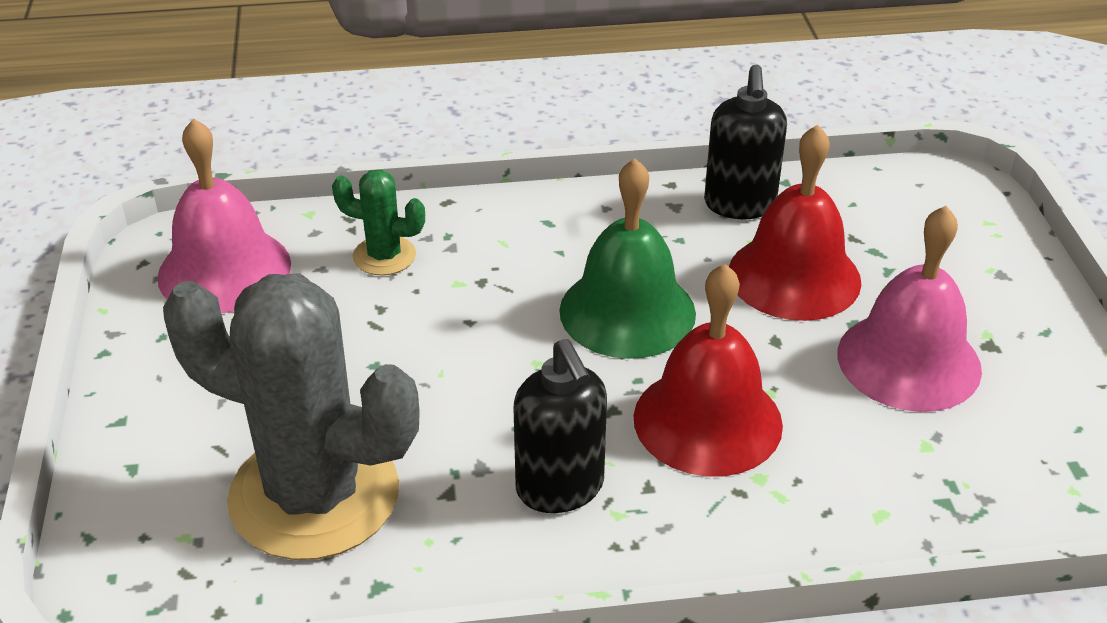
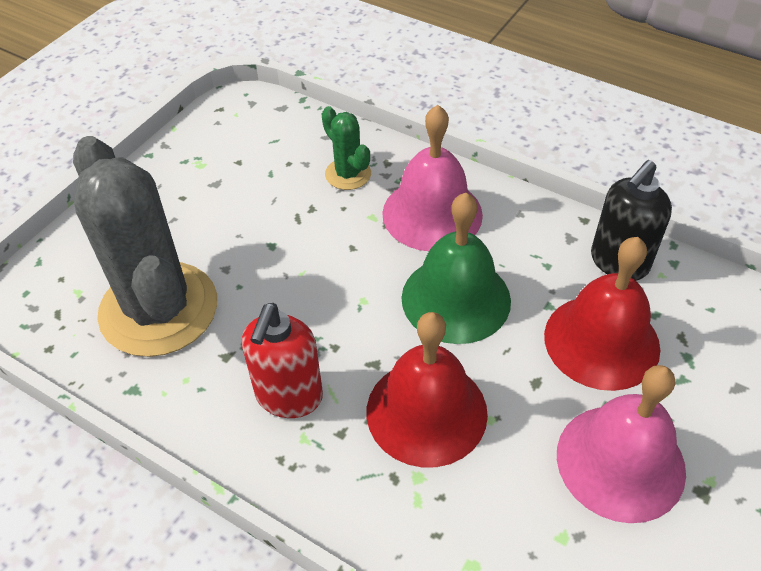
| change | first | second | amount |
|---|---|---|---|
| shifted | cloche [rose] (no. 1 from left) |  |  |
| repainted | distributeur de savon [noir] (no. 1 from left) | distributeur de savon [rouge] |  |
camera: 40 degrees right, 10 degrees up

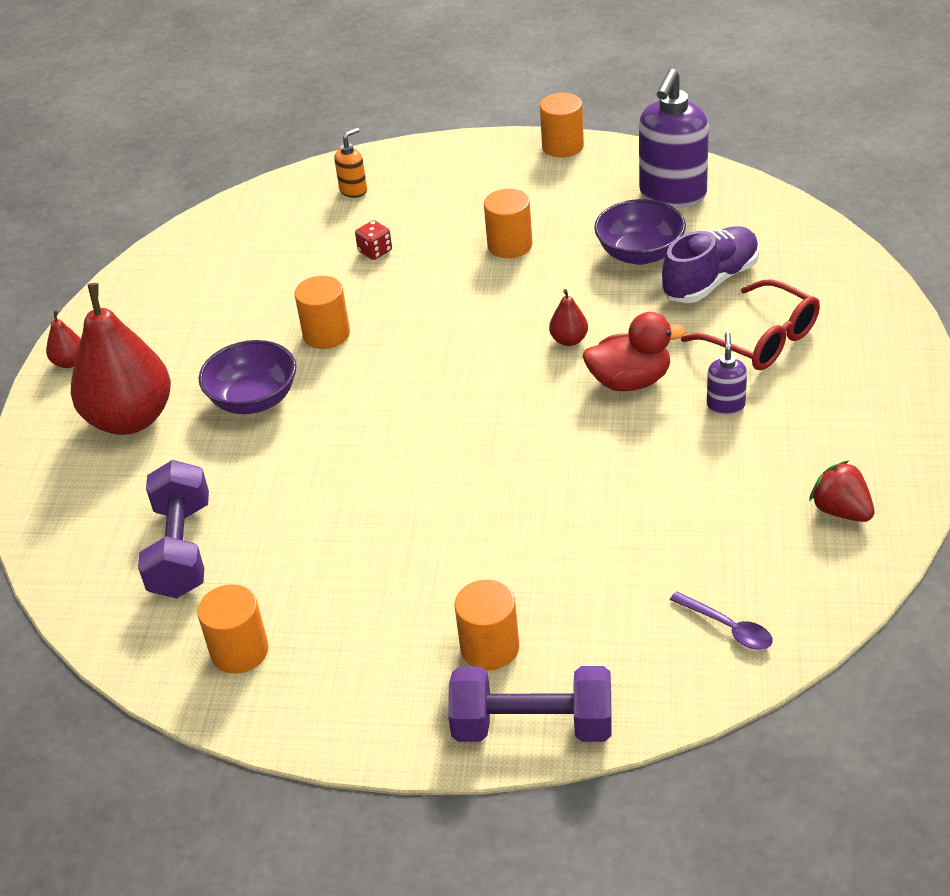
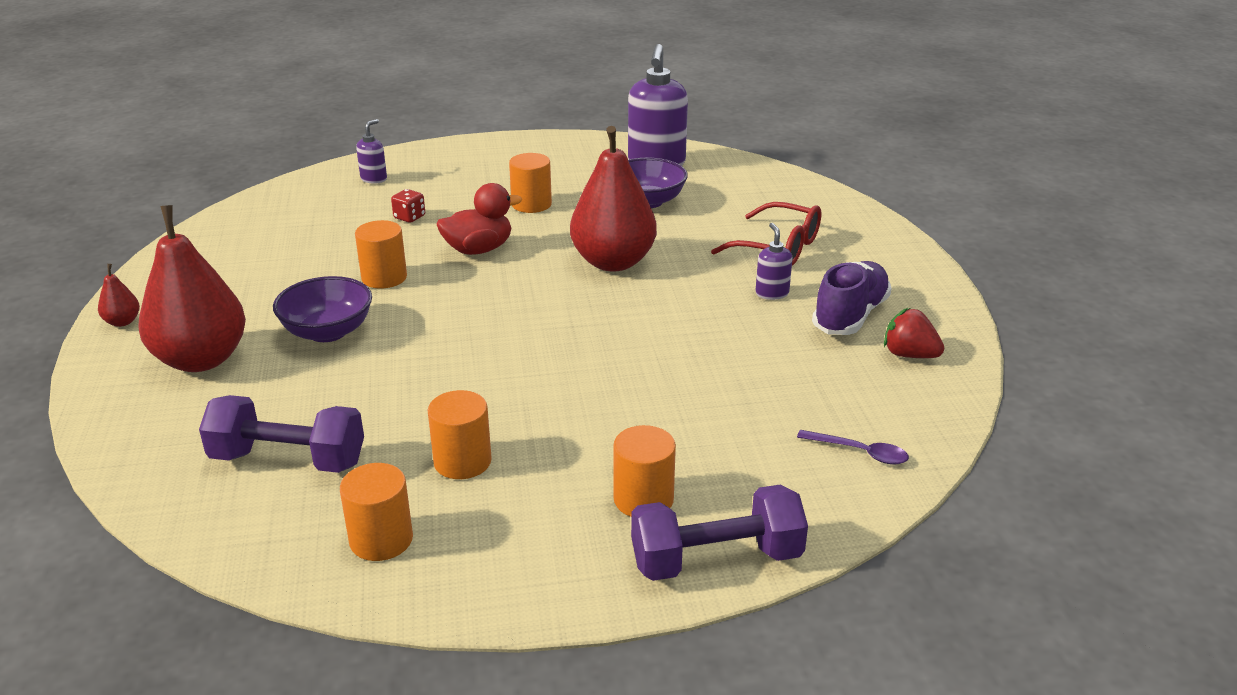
| change | first | second | amount |
|---|---|---|---|
| shifted | cylindre [orange] (no. 5 from left in the first image) | cylindre [orange] (no. 3 from left) |  |
| shifted | canard [rouge] |  |  |
| shifted | chaussure [violet] |  |  |
| repainted | distributeur de savon [orange] | distributeur de savon [violet] (no. 1 from left) |  |
| rotated | haltère [violet] (no. 1 from left) |  | 60 degrees counterclockwise |
| scaled | poire [rouge] (no. 3 from left) |  | x2.44 |
camera: 20 degrees left, 10 degrees down

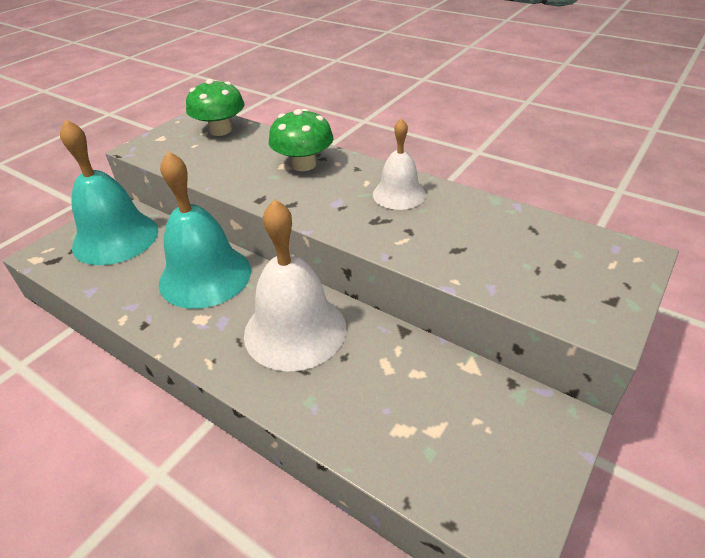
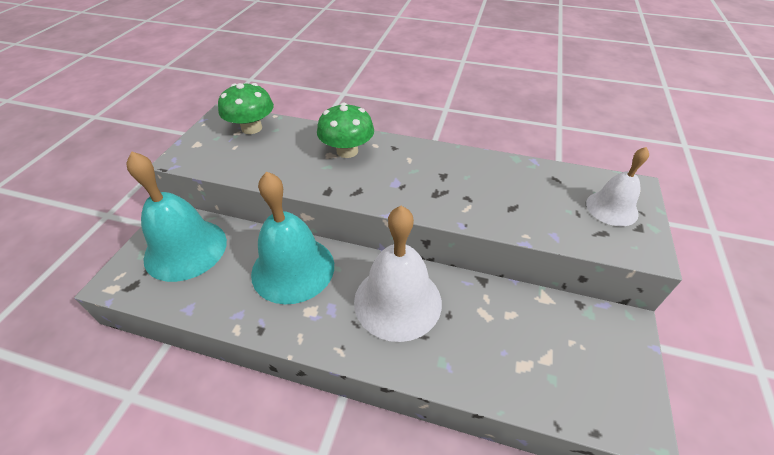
| change | first | second | amount |
|---|---|---|---|
| shifted | cloche [blanc] (no. 2 from left) |  |  |
camera: 20 degrees left, 5 degrees up

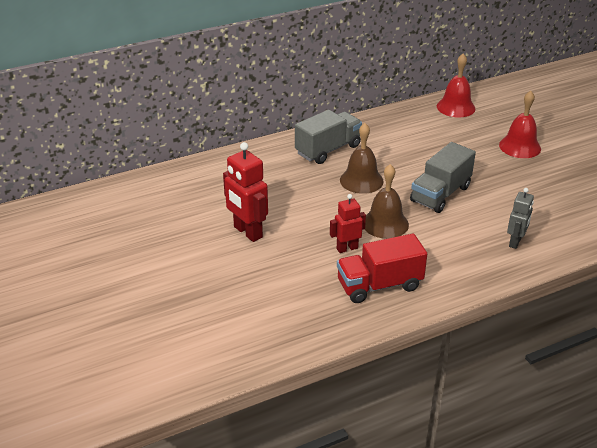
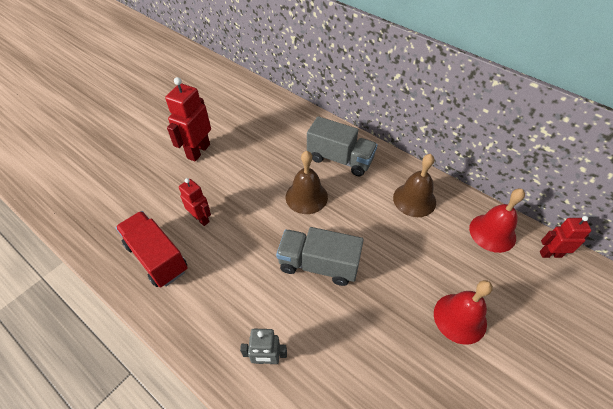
| change | first | second | amount |
|---|---|---|---|
| new |  | robot [rouge] (no. 3 from left) |  |
| shifted | cloche [marron] (no. 2 from left) |  |  |
camera: 65 degrees right, 15 degrees up

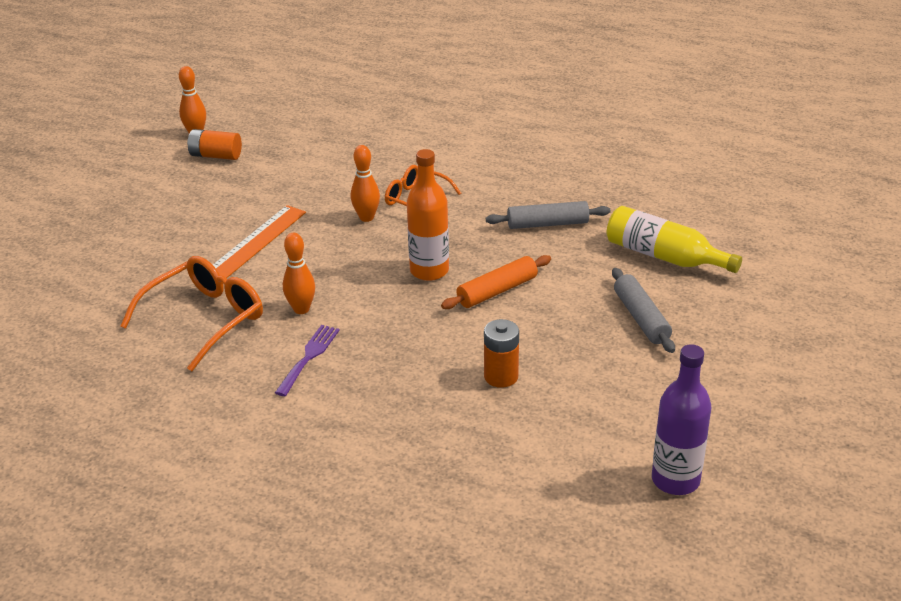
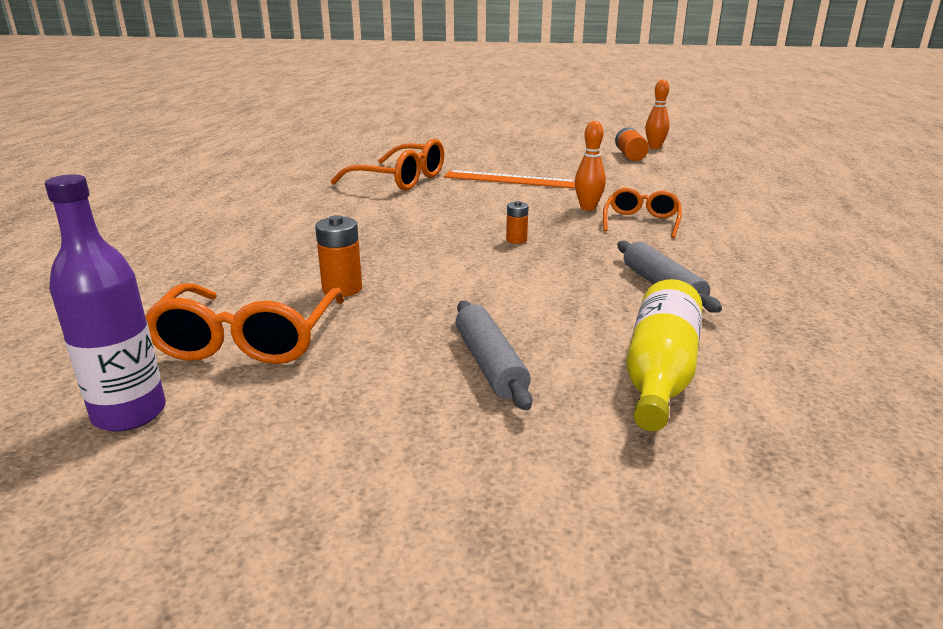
| change | first | second | amount |
|---|---|---|---|
| gone | fourchette [violet] |  |  |
| gone | quille [orange] (no. 2 from left) |  |  |
| gone | rouleau à pâtisserie [orange] |  |  |
| new |  | lunettes [orange] (no. 1 from left) |  |
| swapped | bouteille [orange] | pile [orange] (no. 2 from left) |  |
| rotated | rouleau à pâtisserie [gris] (no. 2 from left in the first image) | rouleau à pâtisserie [gris] (no. 1 from left) | 75 degrees counterclockwise |
camera: 75 degrees right, 10 degrees down

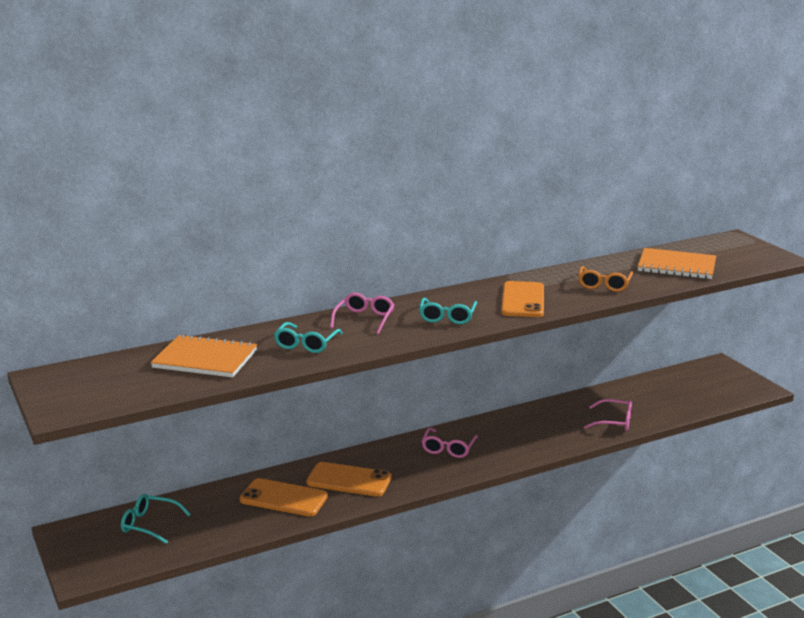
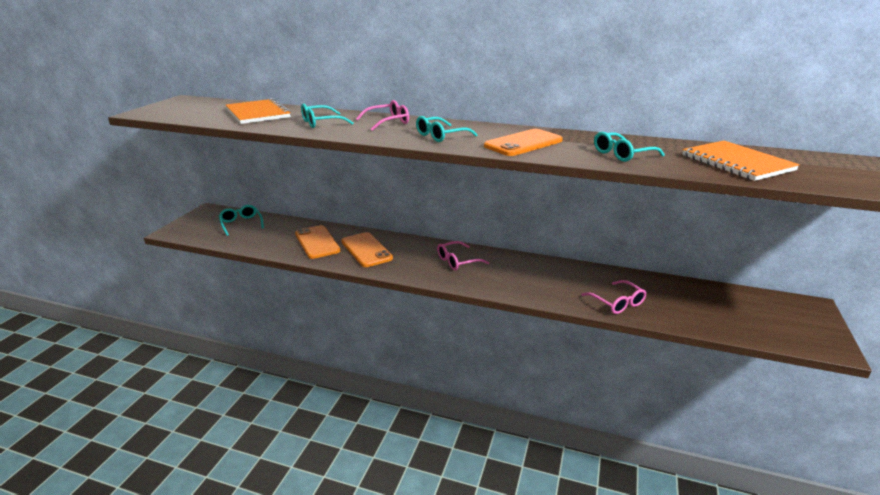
| change | first | second | amount |
|---|---|---|---|
| repainted | lunettes [orange] | lunettes [turquoise] (no. 4 from left) |  |
camera: 45 degrees right, 5 degrees up

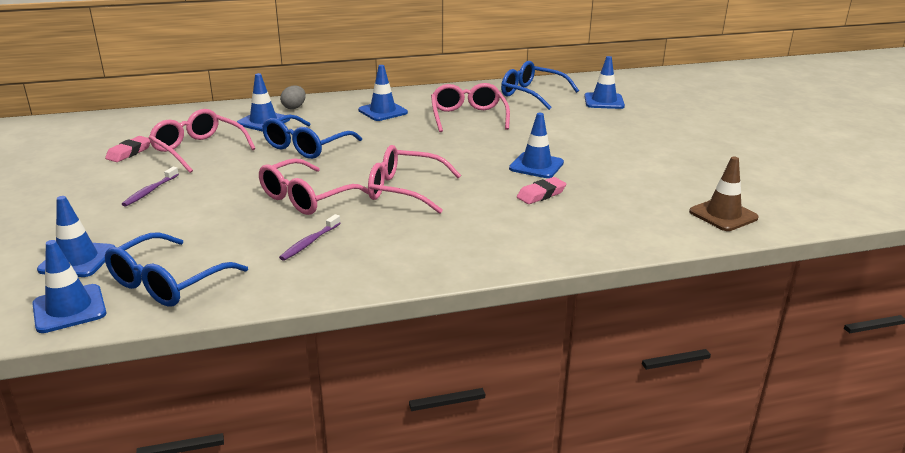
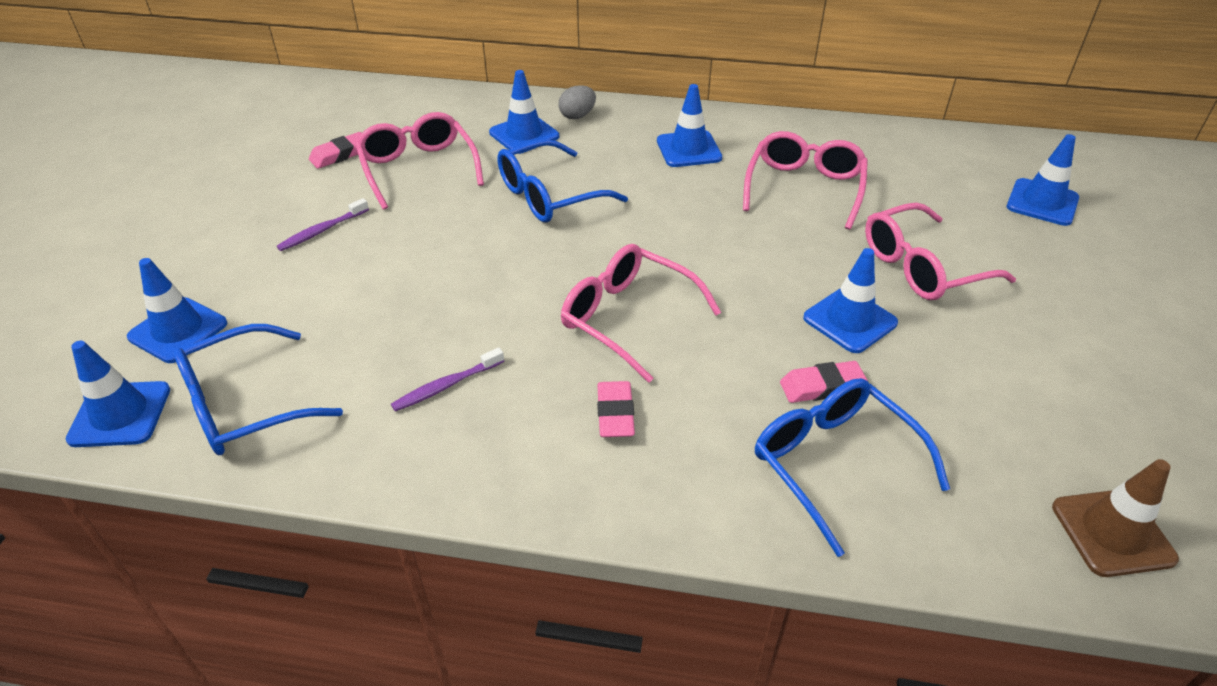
| change | first | second | amount |
|---|---|---|---|
| new |  | gomme [rose] (no. 2 from left) |  |
| shifted | lunettes [rose] (no. 2 from left in the first image) | lunettes [rose] (no. 4 from left) |  |
| shifted | lunettes [bleu] (no. 3 from left) |  |  |
camera: 25 degrees right, 15 degrees up

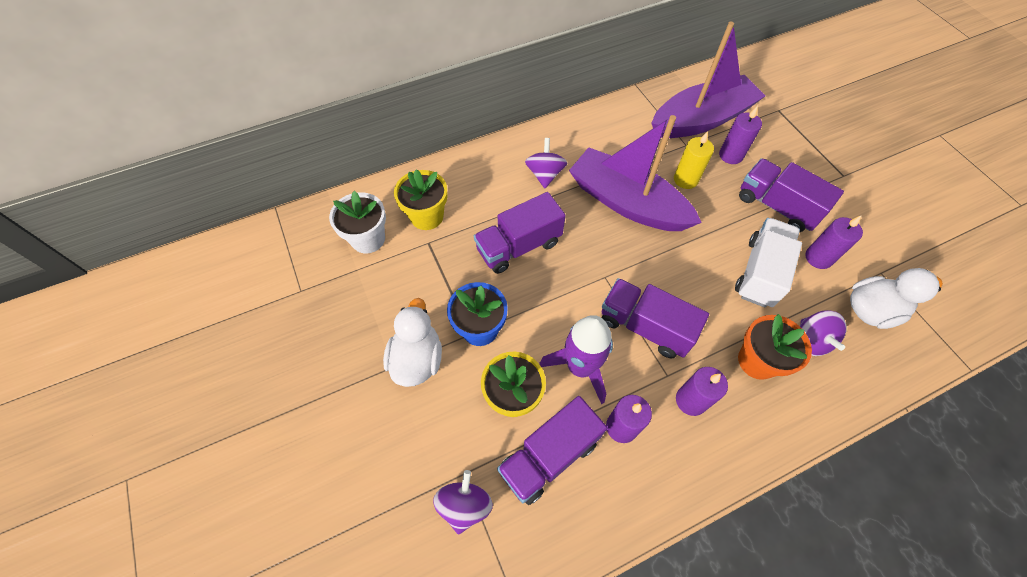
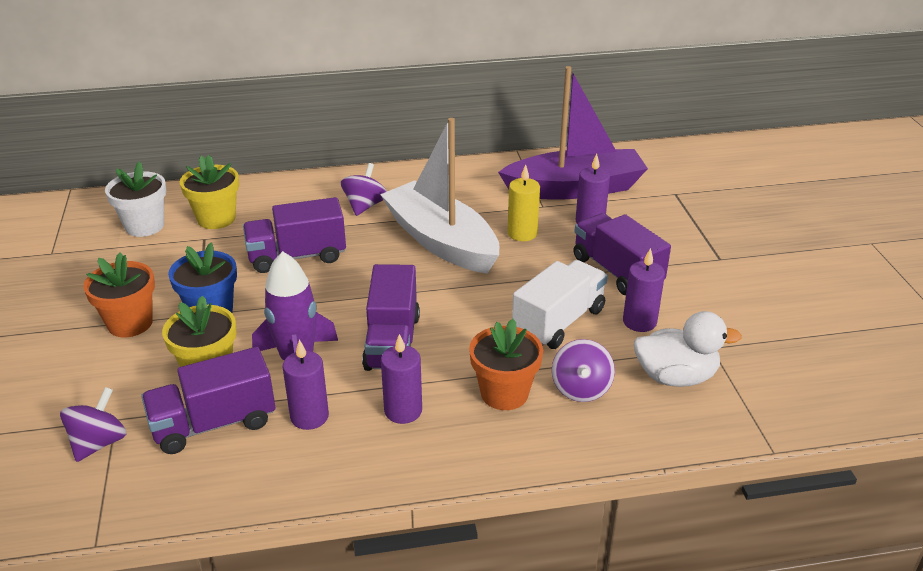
| change | first | second | amount |
|---|---|---|---|
| swapped | canard [blanc] (no. 1 from left) | pot de fleurs [orange] (no. 1 from left) |  |
| repainted | bateau [violet] (no. 1 from left) | bateau [blanc] |  |
| rotated | camion [violet] (no. 3 from left) |  | 135 degrees counterclockwise |
camera: 15 degrees right, 25 degrees down

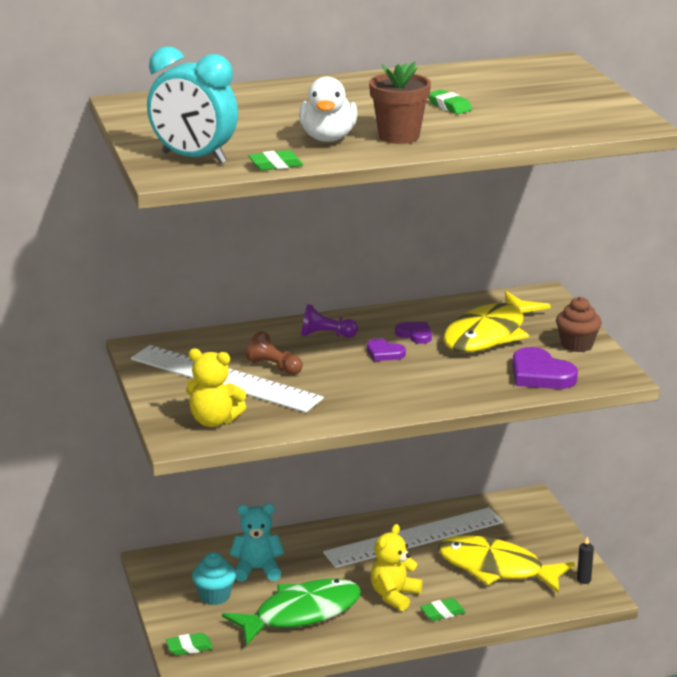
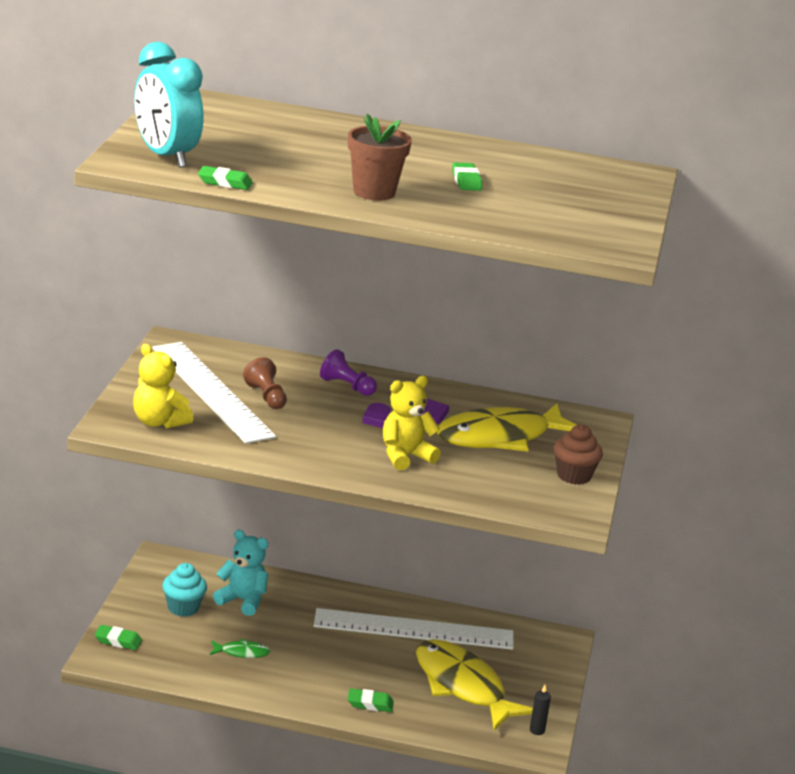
| change | first | second | amount |
|---|---|---|---|
| gone | canard [blanc] |  |  |
| gone | cœur [violet] (no. 3 from left) |  |  |
| shifted | ours en peluche [jaune] (no. 2 from left) |  |  |
| scaled | poisson [vert] |  | x0.41 |
camera: 25 degrees right, 0 degrees up

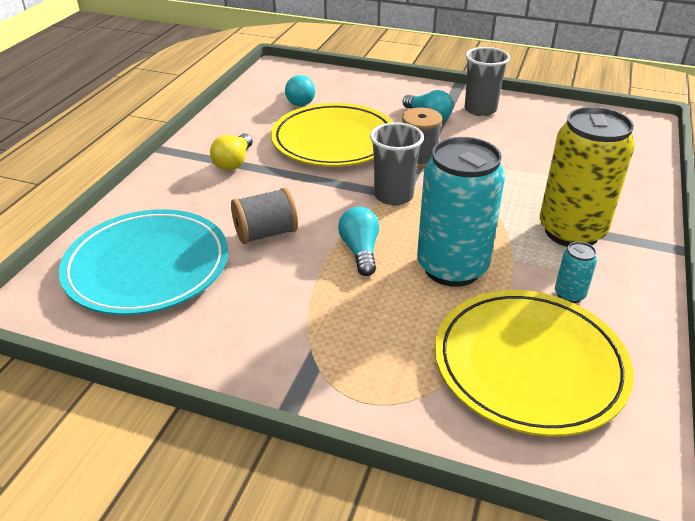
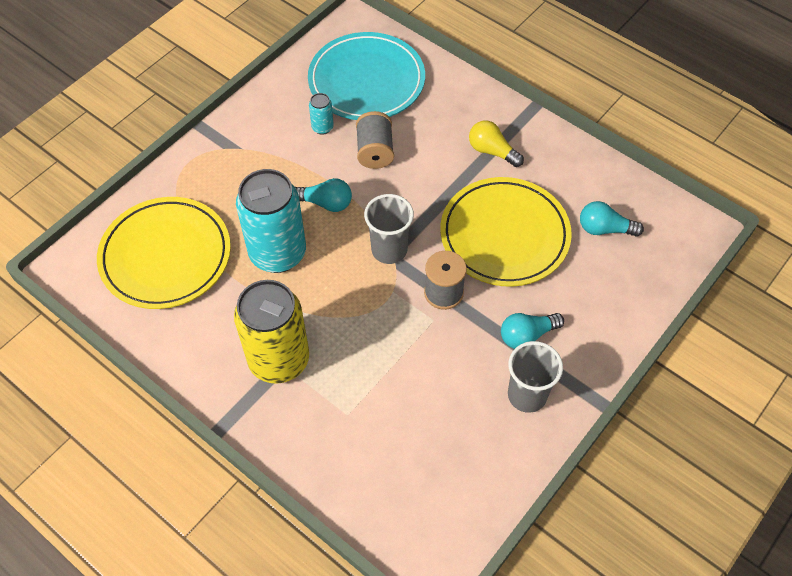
| change | first | second | amount |
|---|---|---|---|
| shifted | canette [turquoise] (no. 2 from left) |  |  |
camera: 110 degrees right, 20 degrees up

